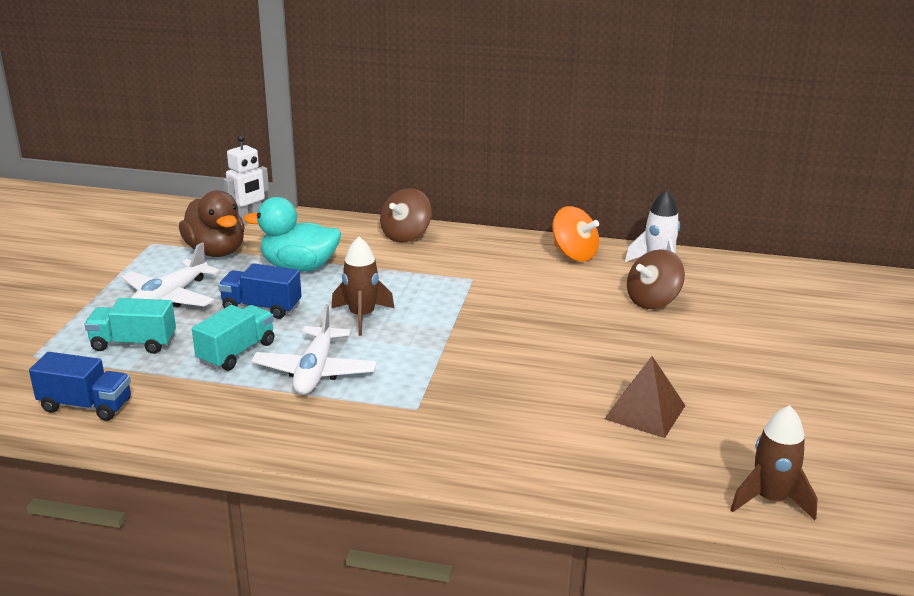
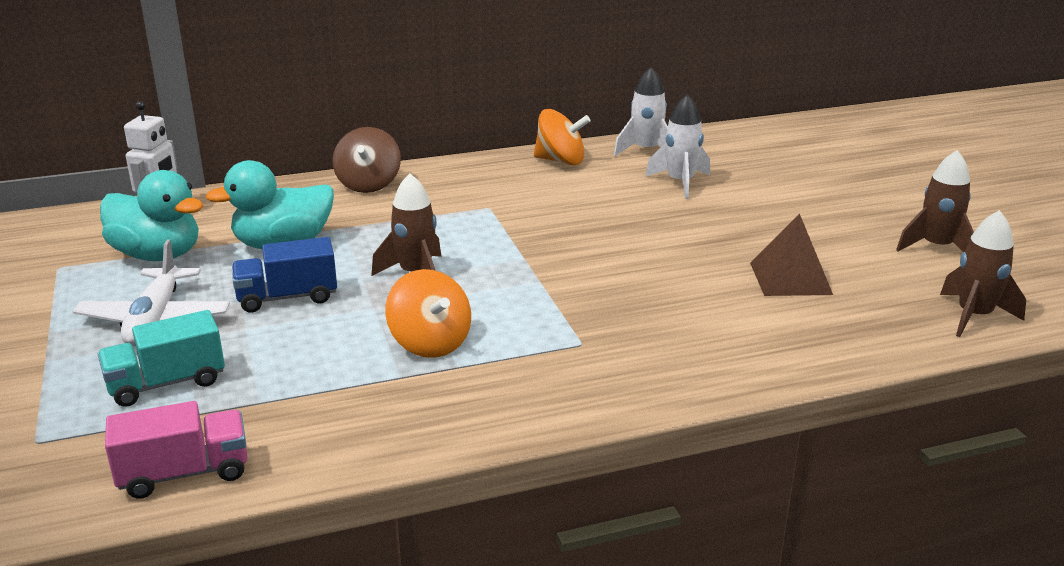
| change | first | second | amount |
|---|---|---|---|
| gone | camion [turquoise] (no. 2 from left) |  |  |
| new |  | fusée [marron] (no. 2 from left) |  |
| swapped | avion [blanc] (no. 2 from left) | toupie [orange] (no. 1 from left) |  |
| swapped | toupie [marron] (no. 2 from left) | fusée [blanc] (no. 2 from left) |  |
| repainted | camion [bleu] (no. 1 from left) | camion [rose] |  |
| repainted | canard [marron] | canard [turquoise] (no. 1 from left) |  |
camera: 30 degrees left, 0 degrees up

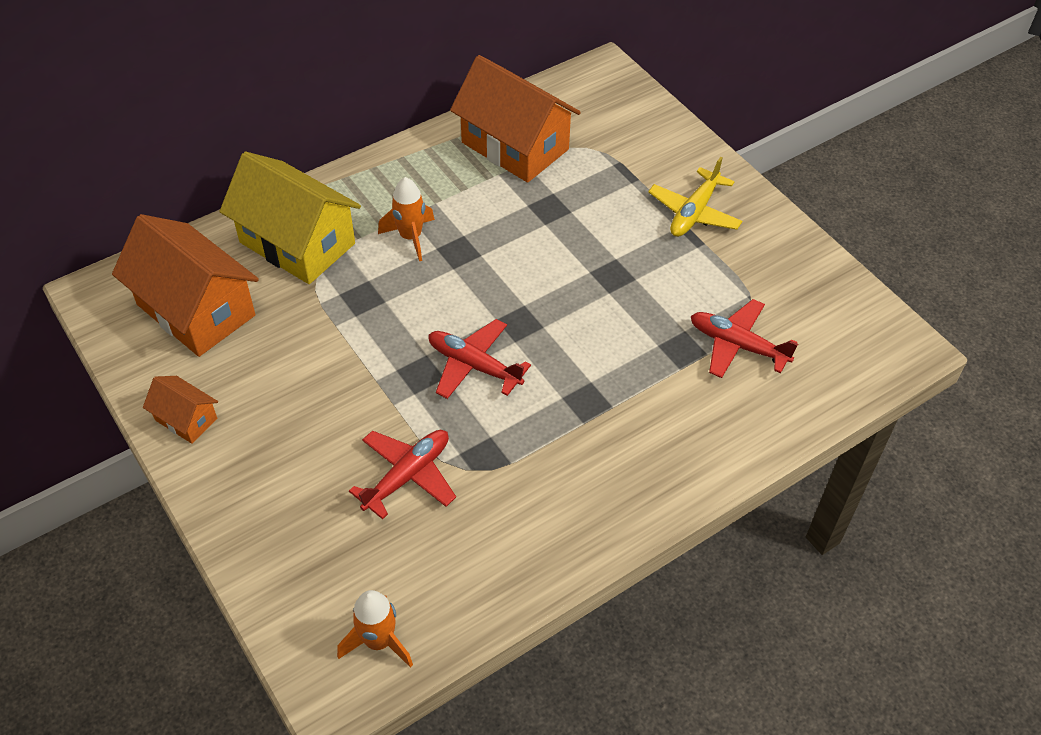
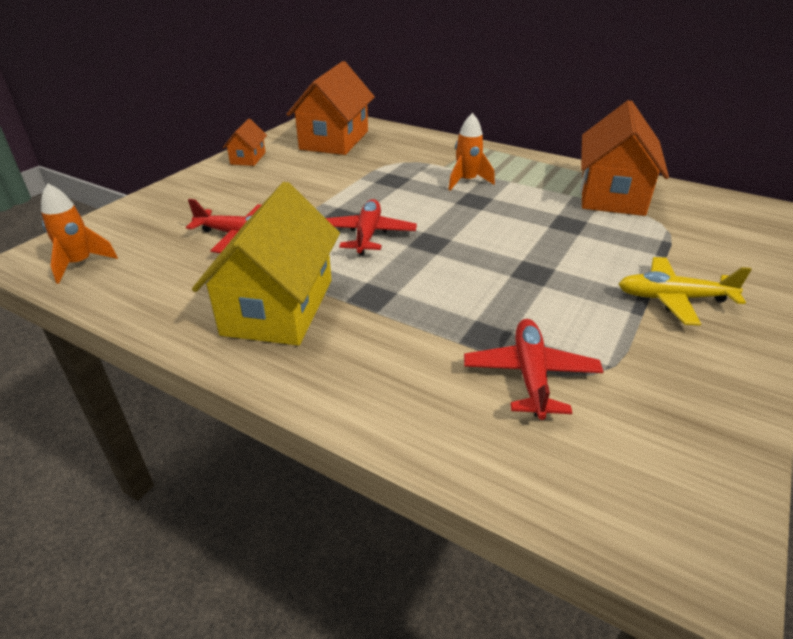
| change | first | second | amount |
|---|---|---|---|
| shifted | maison [jaune] |  |  |
camera: 65 degrees right, 15 degrees down

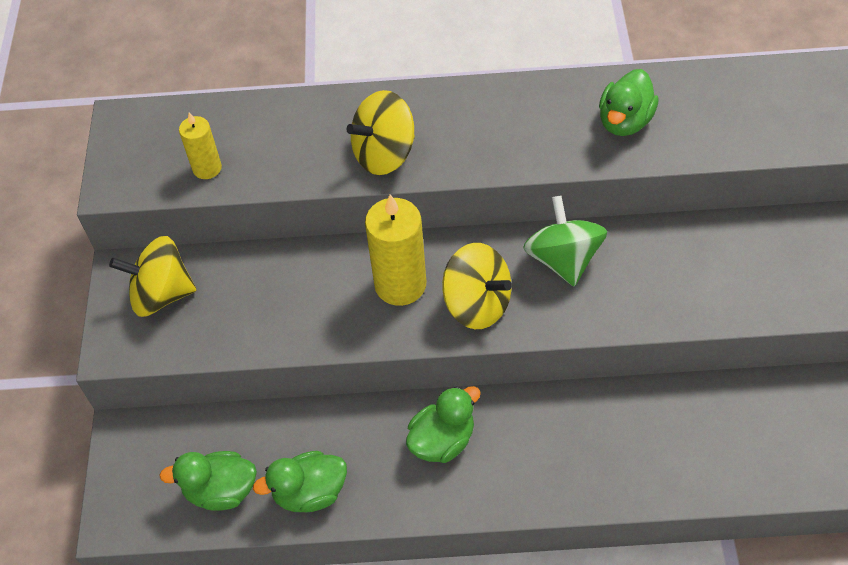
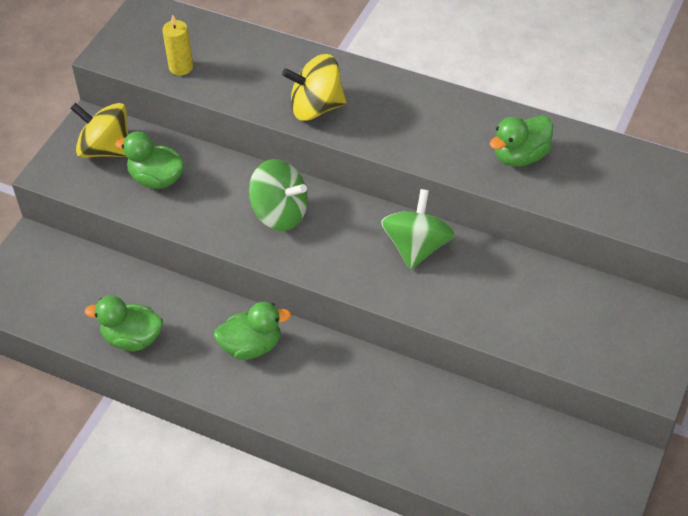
| change | first | second | amount |
|---|---|---|---|
| gone | toupie [jaune] (no. 3 from left) |  |  |
| shifted | canard [vert] (no. 1 from left in the first image) | canard [vert] (no. 2 from left) |  |
| swapped | bougie [jaune] (no. 2 from left) | toupie [vert] (no. 1 from left) |  |
camera: 25 degrees right, 5 degrees down

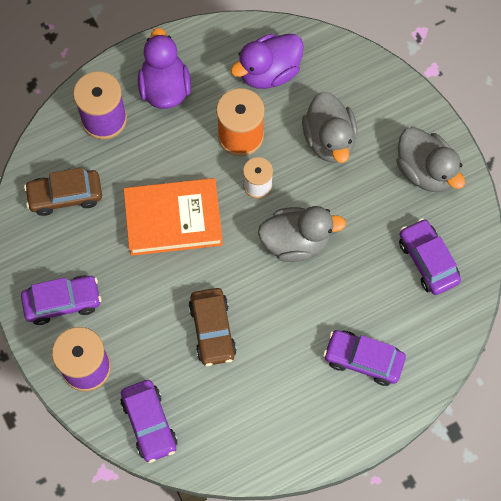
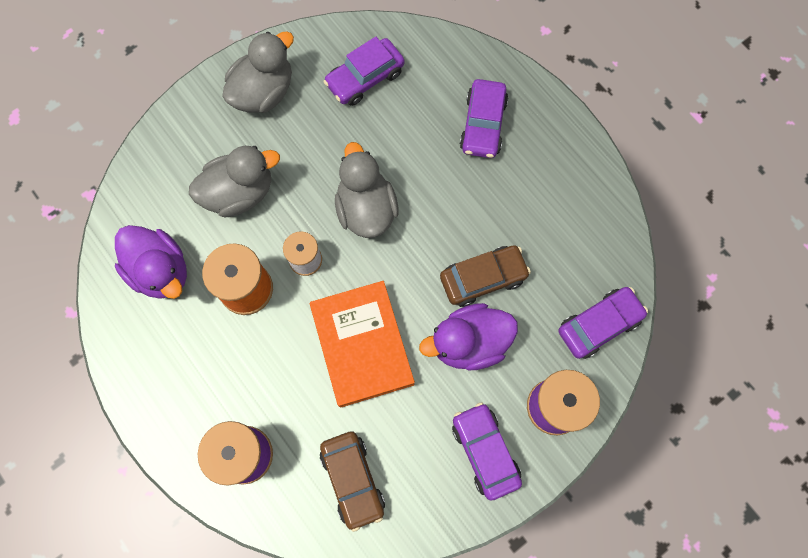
| change | first | second | amount |
|---|---|---|---|
| shifted | canard [violet] (no. 1 from left in the first image) | canard [violet] (no. 2 from left) |  |
camera: 100 degrees left, 5 degrees up

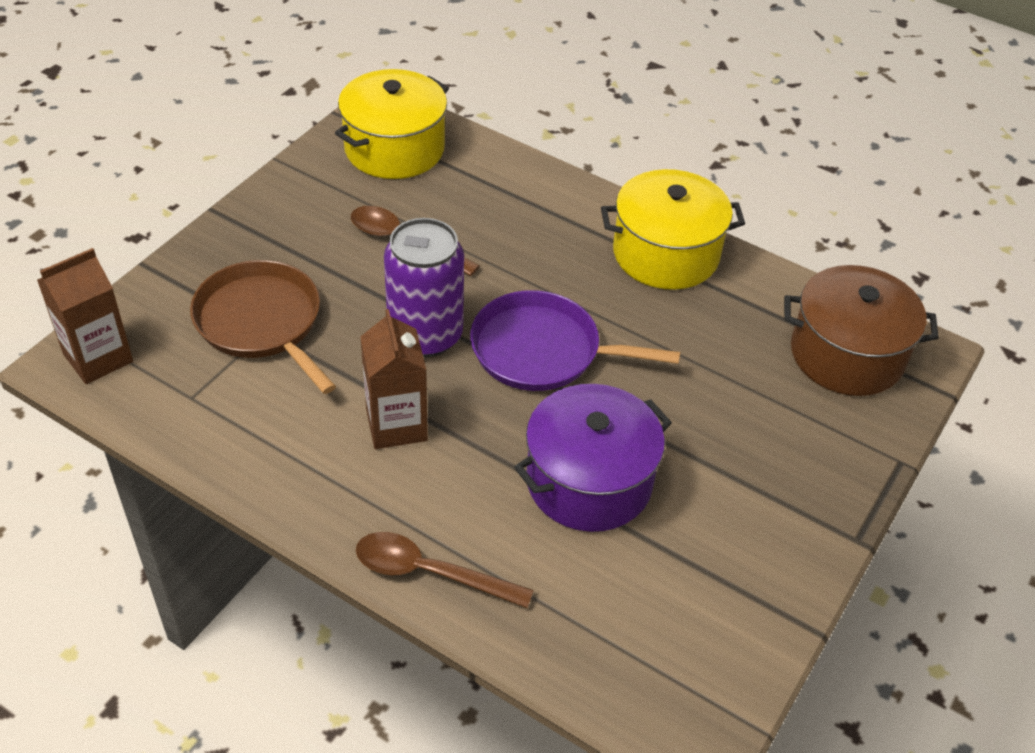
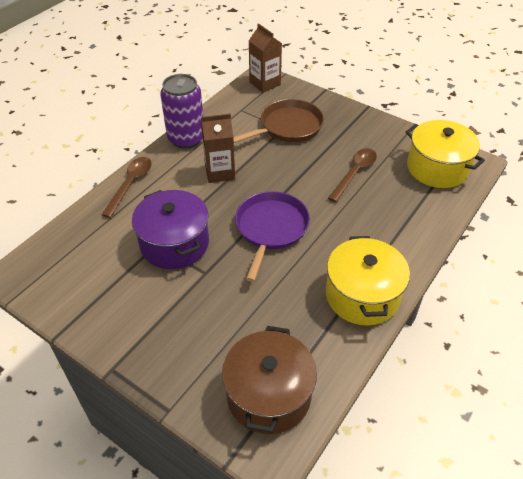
| change | first | second | amount |
|---|---|---|---|
| shifted | canette [violet] |  |  |
camera: 95 degrees right, 0 degrees up

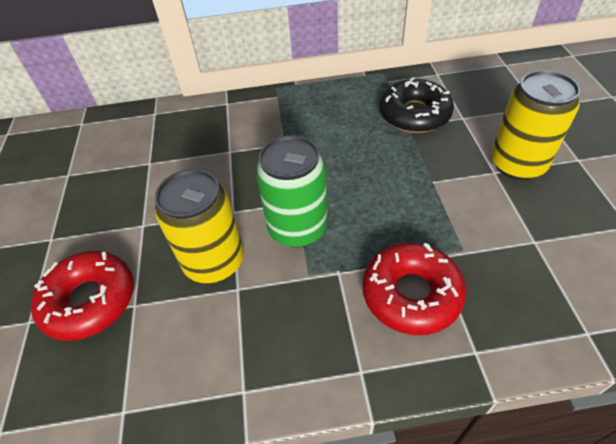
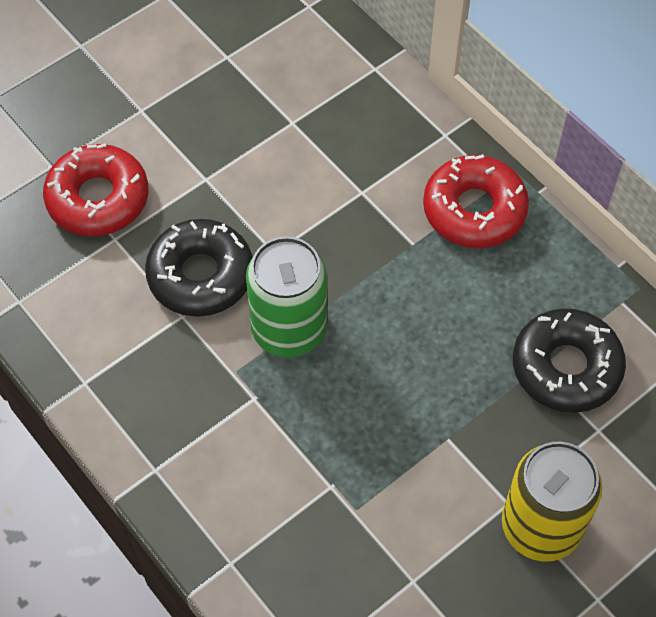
| change | first | second | amount |
|---|---|---|---|
| shifted | beignet [rouge] (no. 2 from left) |  |  |
| swapped | canette [jaune] (no. 1 from left) | beignet [noir] (no. 1 from left) |  |
camera: 55 degrees right, 10 degrees up

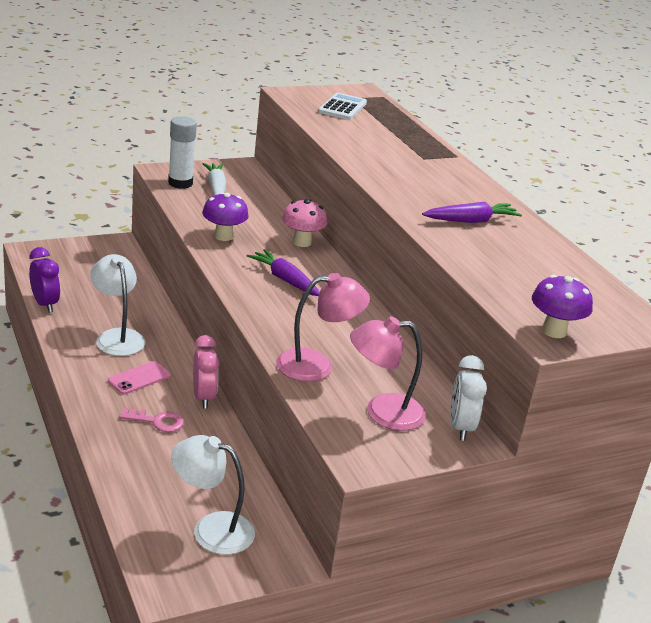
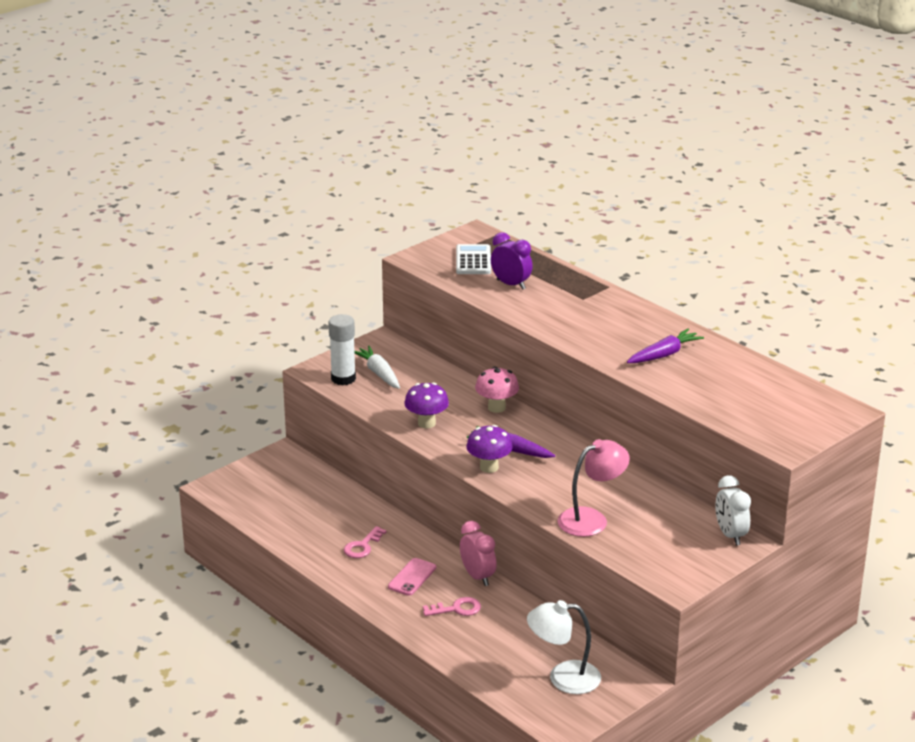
| change | first | second | amount |
|---|---|---|---|
| gone | lampe [rose] (no. 2 from left) |  |  |
| shifted | réveil [violet] |  |  |
| shifted | champignon [violet] (no. 2 from left) |  |  |
| swapped | lampe [blanc] (no. 1 from left) | clé [rose] (no. 1 from left) |  |
camera: 15 degrees left, 0 degrees up

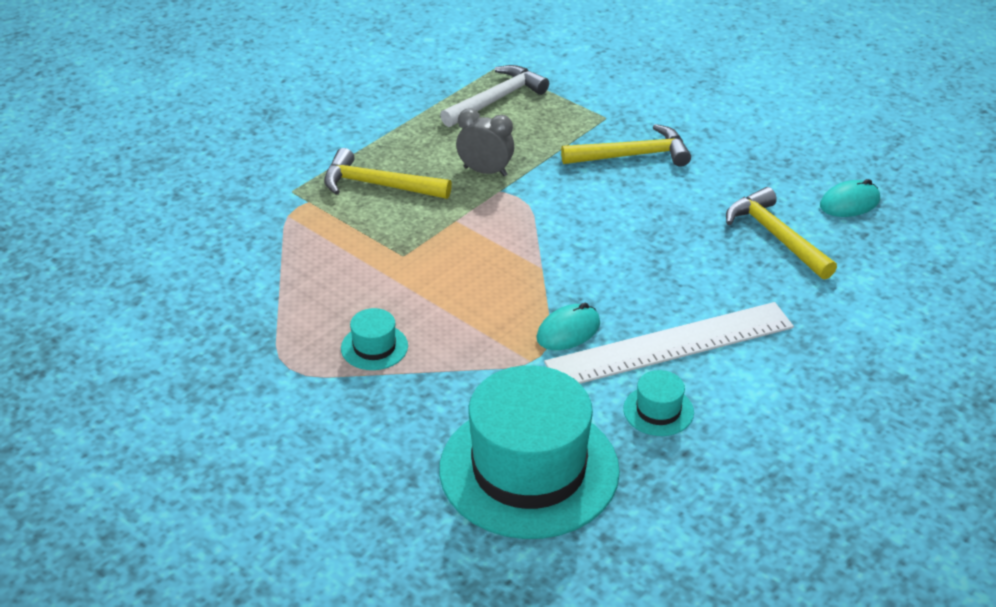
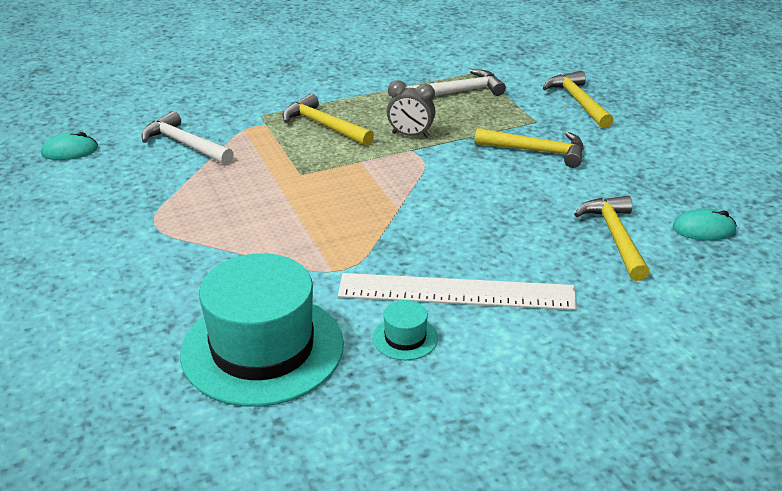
| change | first | second | amount |
|---|---|---|---|
| gone | chapeau [turquoise] (no. 1 from left) |  |  |
| new |  | marteau [blanc] (no. 1 from left) |  |
| new |  | marteau [jaune] (no. 3 from left) |  |
| shifted | souris [turquoise] (no. 1 from left) |  |  |
| rotated | réveil [gris] |  | 150 degrees clockwise |
camera: 25 degrees right, 5 degrees down

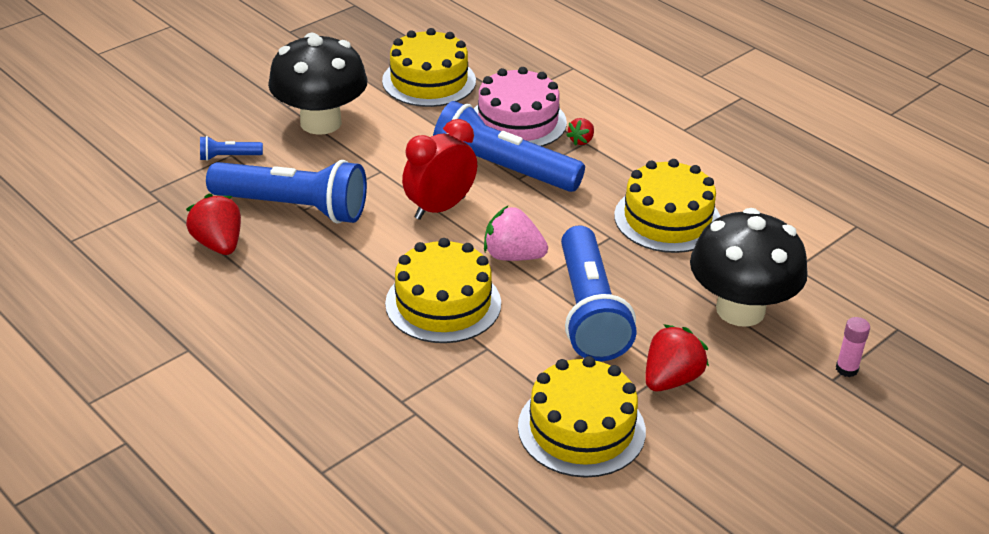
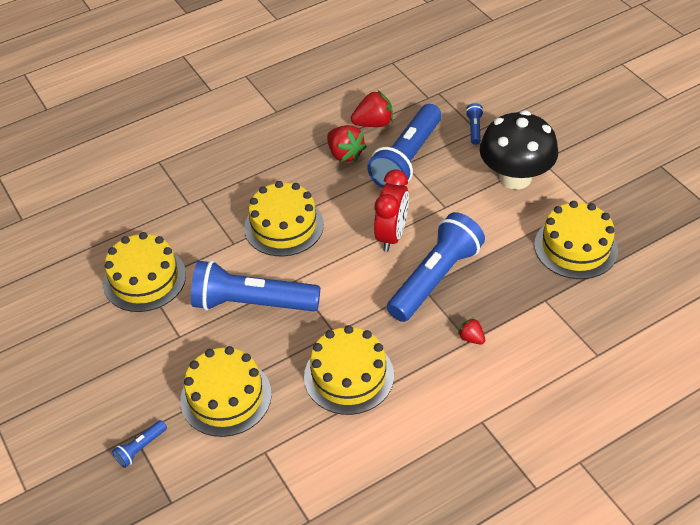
| change | first | second | amount |
|---|---|---|---|
| gone | gâteau [rose] |  |  |
| gone | fraise [rose] |  |  |
| shifted | fraise [rouge] (no. 3 from left in the first image) | fraise [rouge] (no. 1 from left) |  |
| swapped | champignon [noir] (no. 2 from left) | gâteau [jaune] (no. 2 from left) |  |
| swapped | bâton de colle [rose] | lampe de poche [bleu] (no. 1 from left) |  |
| rotated | réveil [rouge] |  | 45 degrees clockwise |
camera: 105 degrees right, 10 degrees up

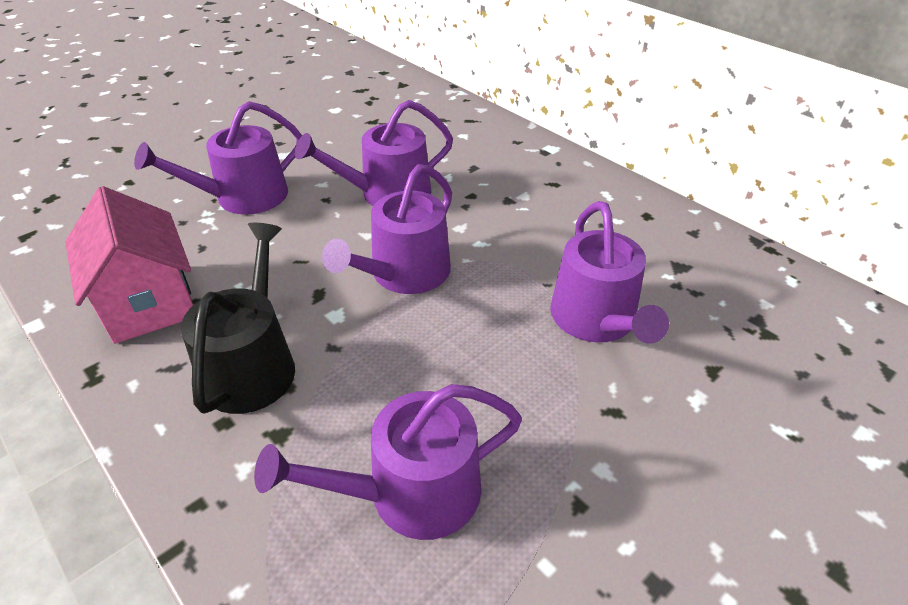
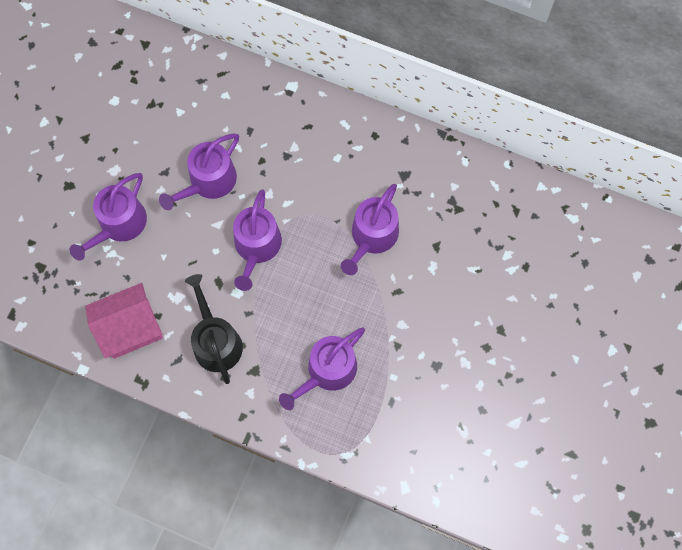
| change | first | second | amount |
|---|---|---|---|
| rotated | maison [rose] |  | 60 degrees counterclockwise |
| rotated | arrosoir [violet] (no. 5 from left) |  | 60 degrees clockwise |
camera: 25 degrees left, 30 degrees up

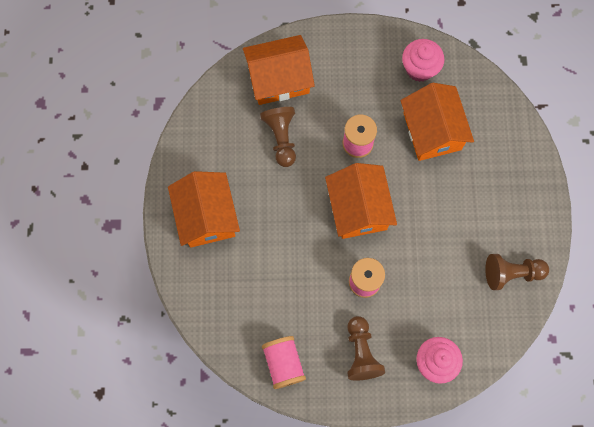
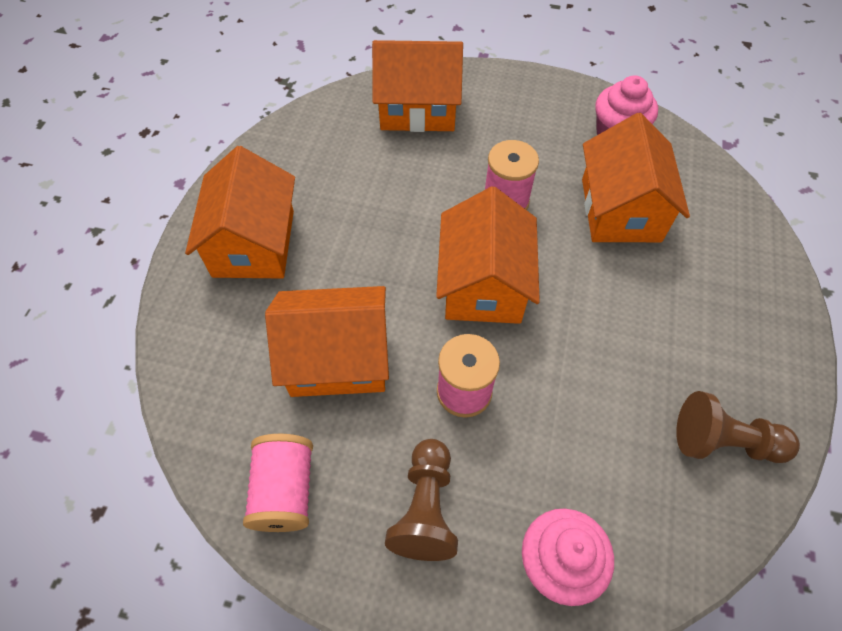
| change | first | second | amount |
|---|---|---|---|
| gone | pion [marron] (no. 1 from left) |  |  |
| new |  | maison [orange] (no. 2 from left) |  |
camera: 15 degrees right, 15 degrees down

